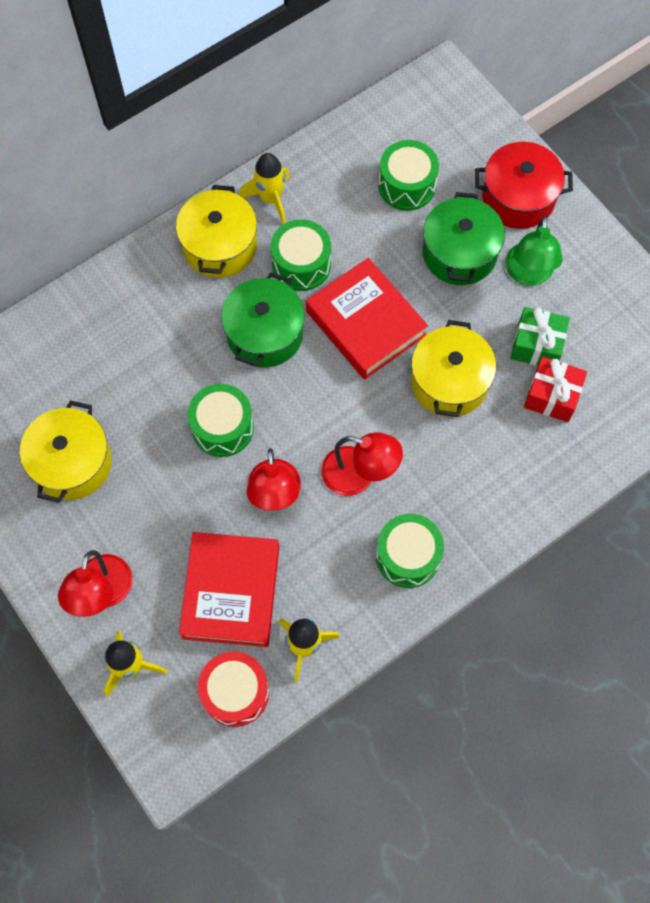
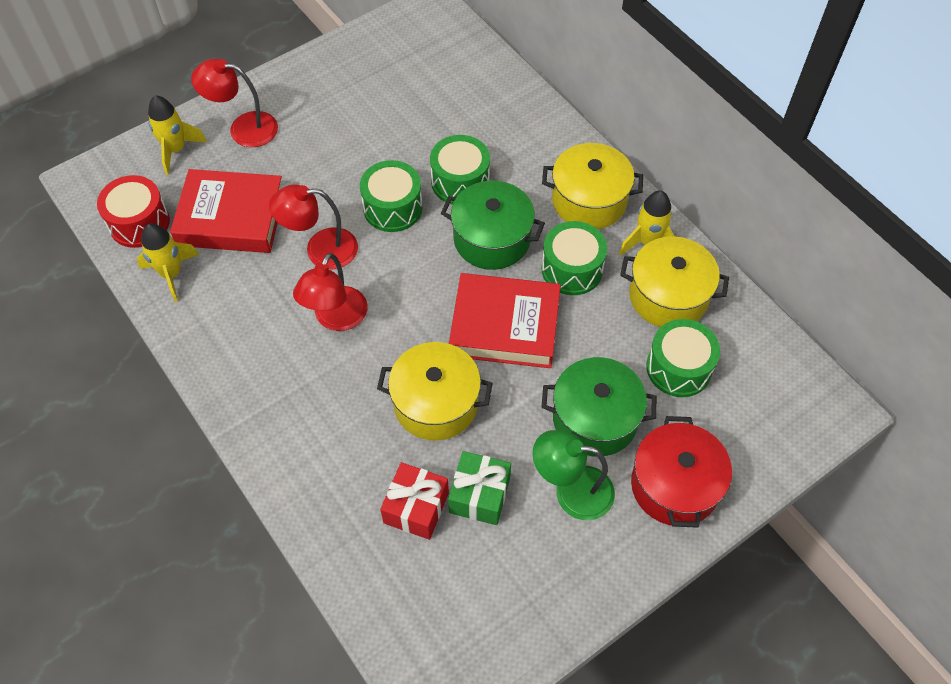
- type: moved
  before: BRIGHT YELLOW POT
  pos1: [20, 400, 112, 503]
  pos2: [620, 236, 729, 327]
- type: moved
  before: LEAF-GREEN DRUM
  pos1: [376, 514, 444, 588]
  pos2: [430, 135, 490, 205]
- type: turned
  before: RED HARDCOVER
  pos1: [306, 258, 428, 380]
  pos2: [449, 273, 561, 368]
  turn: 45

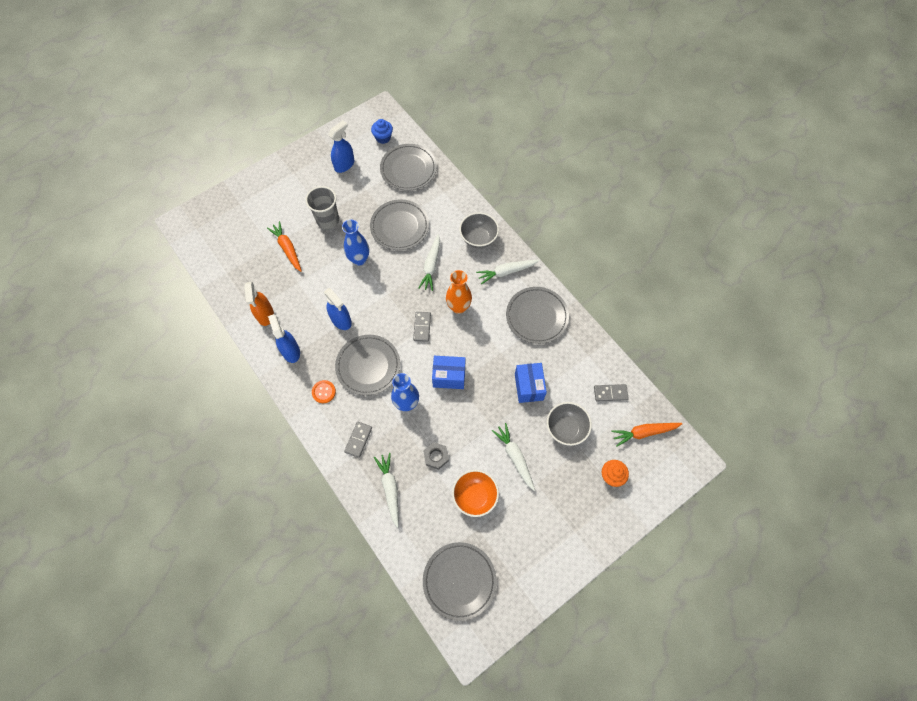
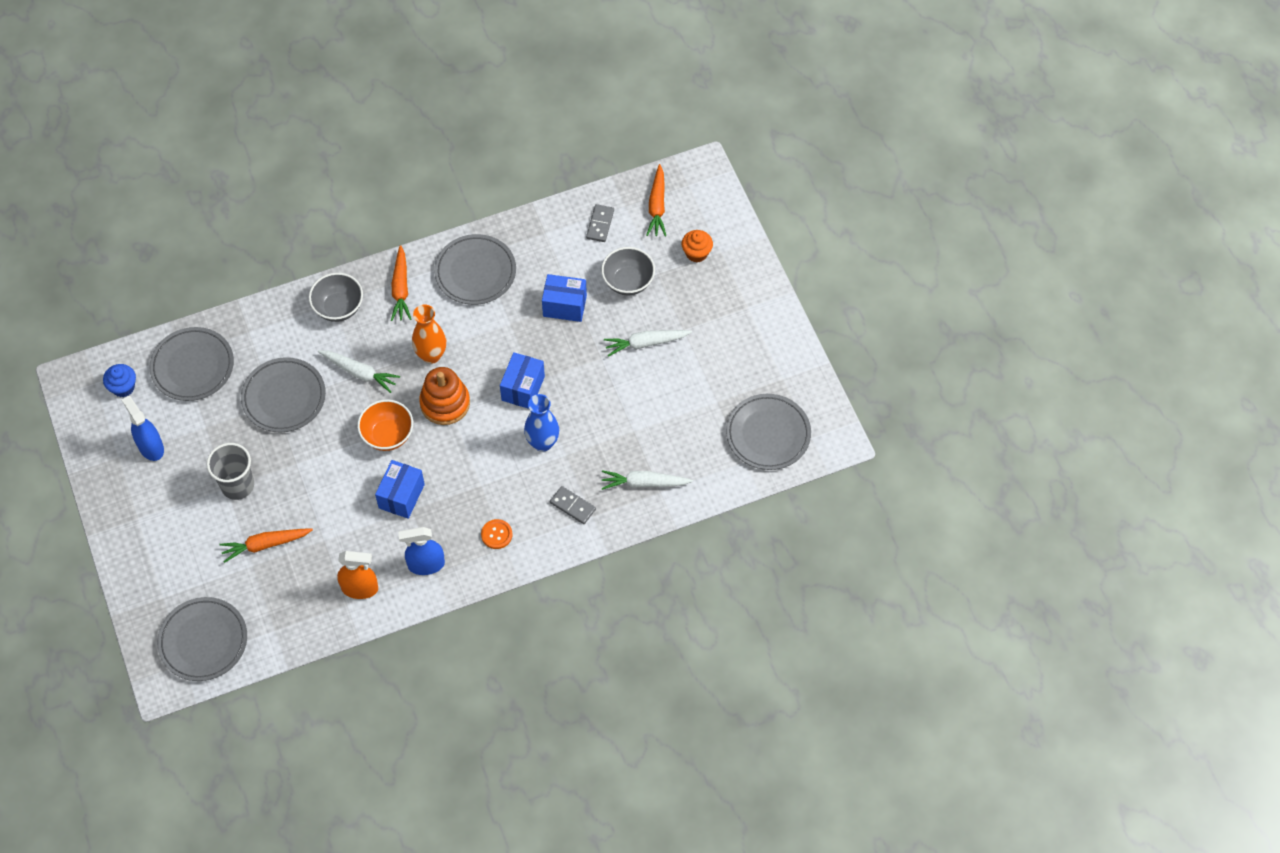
- type: removed
  before: ROYAL BLUE TALL VASE
  pos1: [342, 219, 369, 265]
- type: removed
  before: GRAY NUT
  pos1: [423, 442, 449, 470]
- type: moved
  before: GRAY FLAT DISH
  pos1: [335, 335, 400, 396]
  pos2: [157, 597, 247, 681]
- type: moved
  before: ORANGE-COLOURED SERVING BOWL
  pos1: [452, 470, 499, 517]
  pos2: [357, 400, 413, 451]
- type: replaced
  before: ROYAL BLUE SPRAY CLEANER
  after: ROYAL BLUE BOX
  pos1: [324, 288, 352, 330]
  pos2: [375, 460, 425, 519]
- type: replaced
  before: GRAY DOMINO
  after: ORANGE-COLOURED RING STACKER
  pos1: [413, 312, 431, 342]
  pos2: [419, 367, 470, 425]
- type: recoloured
  before: WHITE TOY CARROT
  after: ORANGE-COLOURED TOY CARROT
  pos1: [476, 260, 540, 285]
  pos2: [391, 245, 411, 321]

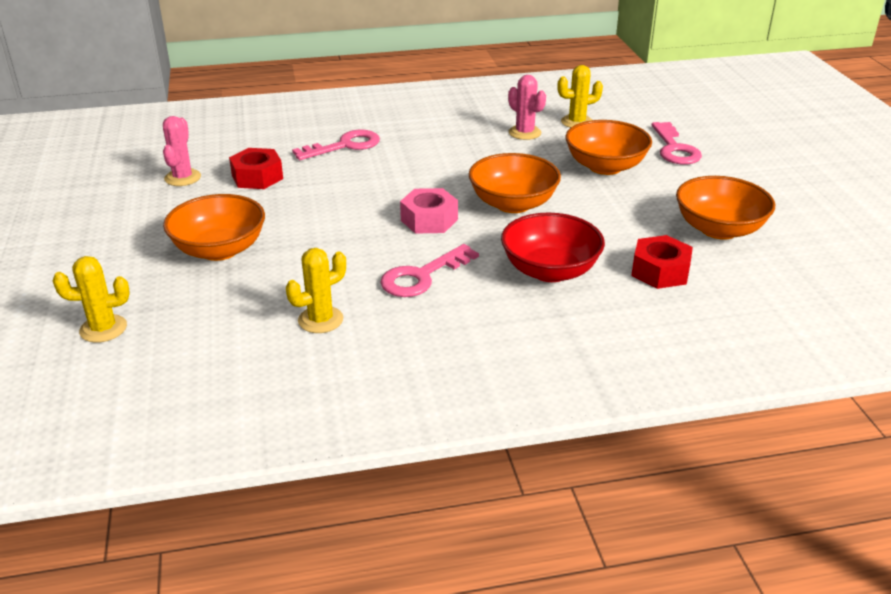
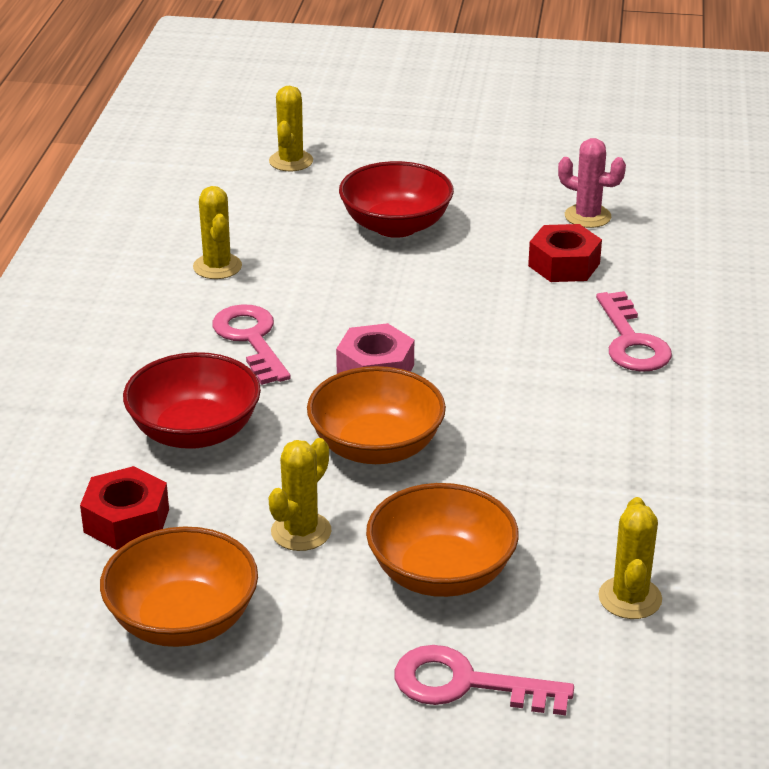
- type: removed
  before: PINK CACTUS
  pos1: [508, 75, 546, 140]
- type: added
  after: BRIGHT YELLOW CACTUS
  pos2: [268, 438, 331, 551]
- type: recoloured
  before: ORANGE-COLOURED SERVING BOWL
  after: RED SERVING BOWL
  pos1: [163, 194, 265, 261]
  pos2: [339, 161, 454, 238]

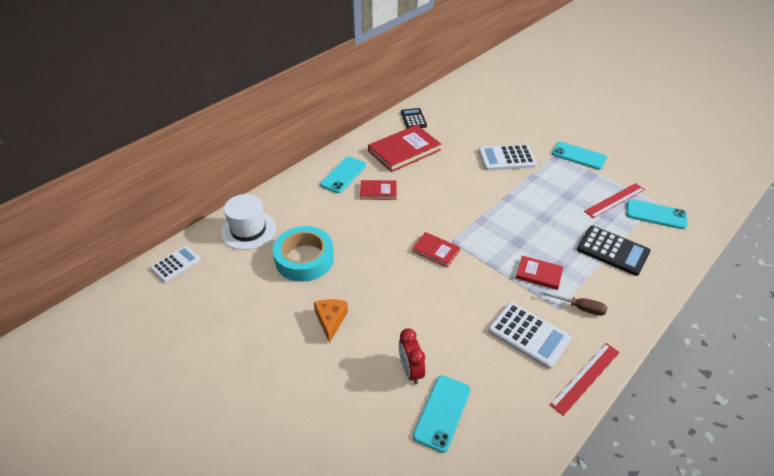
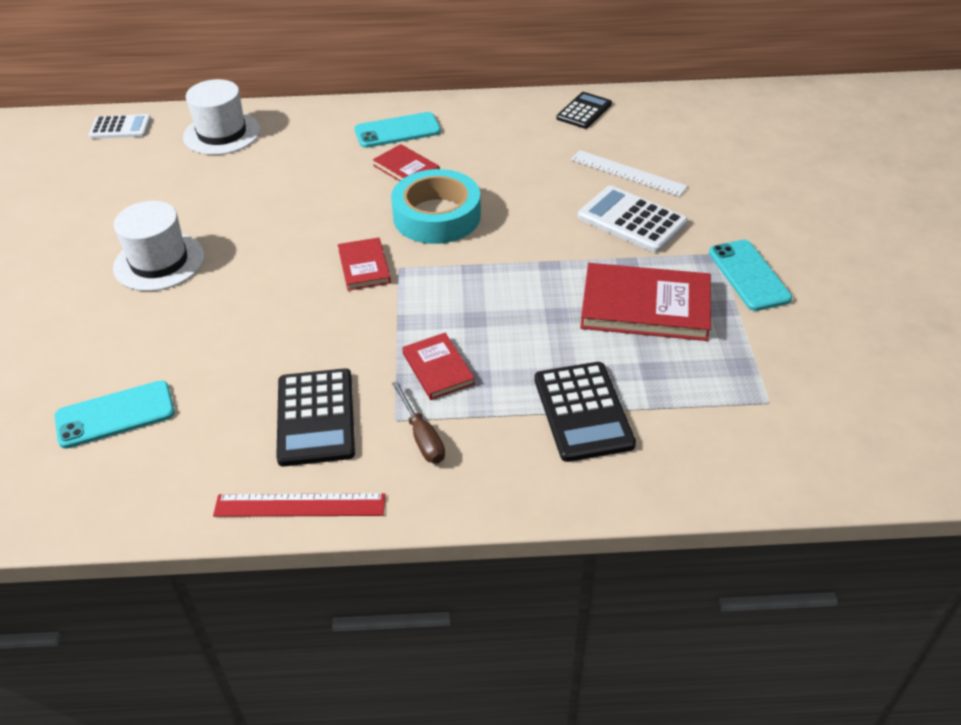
- type: removed
  before: RED BEDSIDE CLOCK
  pos1: [399, 328, 425, 384]
- type: removed
  before: RED MEASURING STICK
  pos1: [584, 183, 645, 218]
- type: removed
  before: TEAL SMARTPHONE
  pos1: [626, 199, 687, 229]
- type: added
  after: WHITE MEASURING STICK
  pos2: [571, 150, 688, 197]
- type: moved
  before: TEAL STICKY TAPE
  pos1: [273, 226, 334, 282]
  pos2: [391, 169, 481, 244]
- type: moved
  before: RED HARDCOVER
  pos1: [368, 125, 441, 172]
  pos2: [580, 263, 711, 341]
- type: replaced
  before: ORANGE-COLOURED PIECE OF CHEESE
  after: WHITE HAT
  pos1: [314, 299, 348, 343]
  pos2: [113, 201, 204, 291]
- type: recoloured
  before: WHITE CALCULATOR
  after: EBONY CALCULATOR
  pos1: [488, 302, 572, 369]
  pos2: [276, 368, 355, 466]

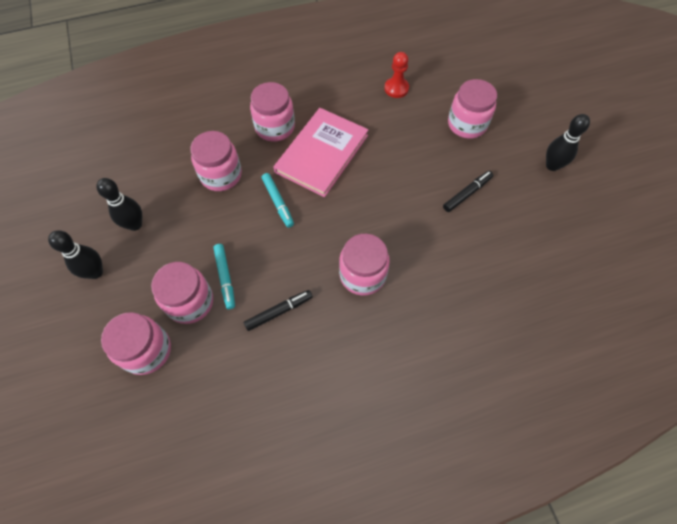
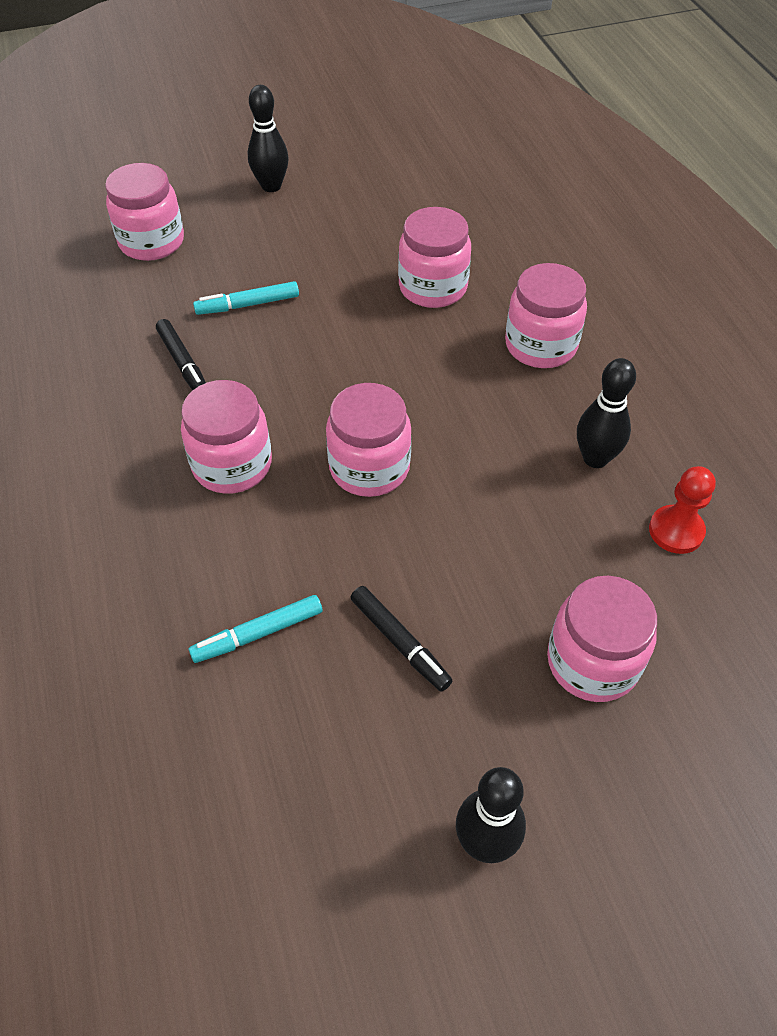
- type: removed
  before: PINK HARDCOVER
  pos1: [274, 108, 368, 197]
- type: moved
  before: EBONY TENPIN
  pos1: [96, 178, 142, 231]
  pos2: [577, 358, 636, 468]
- type: moved
  before: PINK JAM JAR
  pos1: [151, 262, 213, 324]
  pos2: [326, 383, 412, 497]
- type: moved
  before: TEAL MARKER
  pos1: [262, 173, 294, 228]
  pos2: [189, 595, 322, 663]

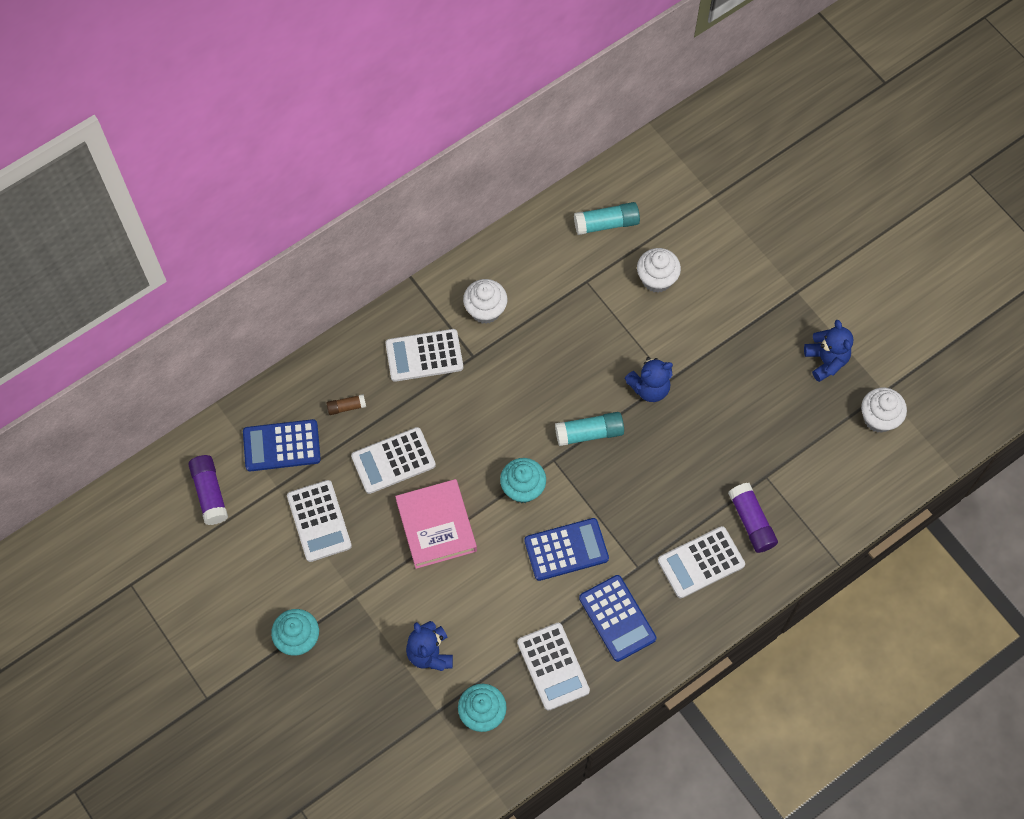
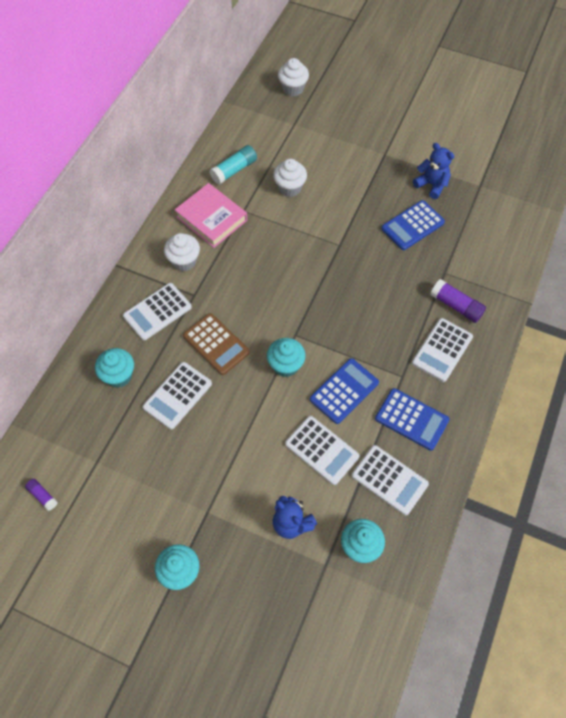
- type: removed
  before: TEAL GLUE
  pos1: [555, 412, 624, 446]
- type: removed
  before: ROYAL BLUE TEDDY
  pos1: [625, 357, 673, 402]
- type: added
  after: BROWN CALCULATOR
  pos2: [183, 313, 250, 375]
- type: moved
  before: ROYAL BLUE CALCULATOR
  pos1: [243, 419, 321, 471]
  pos2: [381, 200, 445, 250]
- type: moved
  before: WHITE CALCULATOR
  pos1: [287, 480, 352, 562]
  pos2: [285, 416, 360, 485]
- type: moved
  before: PINK HARDCOVER
  pos1: [395, 479, 477, 569]
  pos2: [175, 183, 247, 248]
- type: moved
  before: WHITE CUPCAKE
  pos1: [861, 388, 907, 433]
  pos2: [278, 58, 309, 97]
- type: replaced
  before: BROWN GLUE
  after: TEAL CUPCAKE
  pos1: [326, 394, 366, 415]
  pos2: [95, 348, 134, 388]
- type: resized
  before: PURPLE GLUE
  pos1: [188, 455, 228, 525]
  pos2: [25, 479, 57, 511]
  scale: 0.58

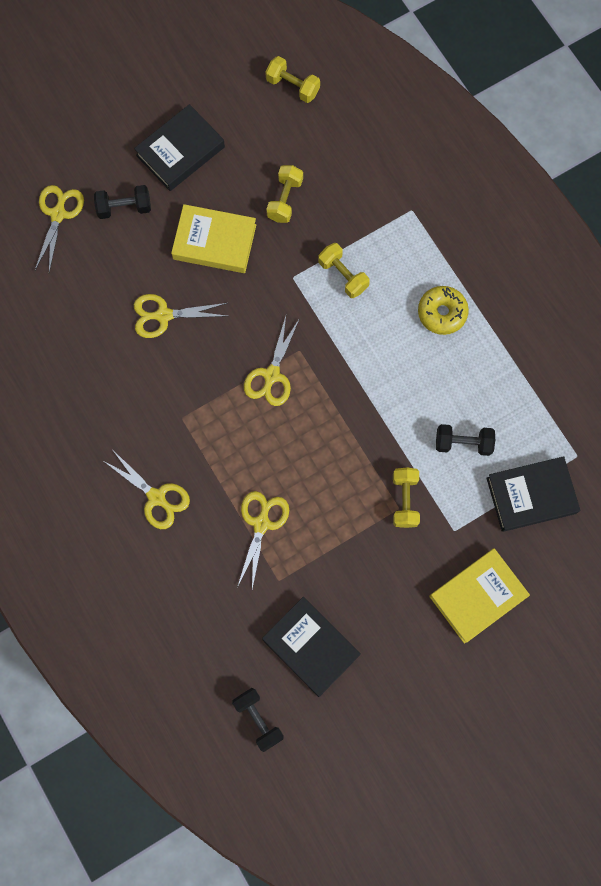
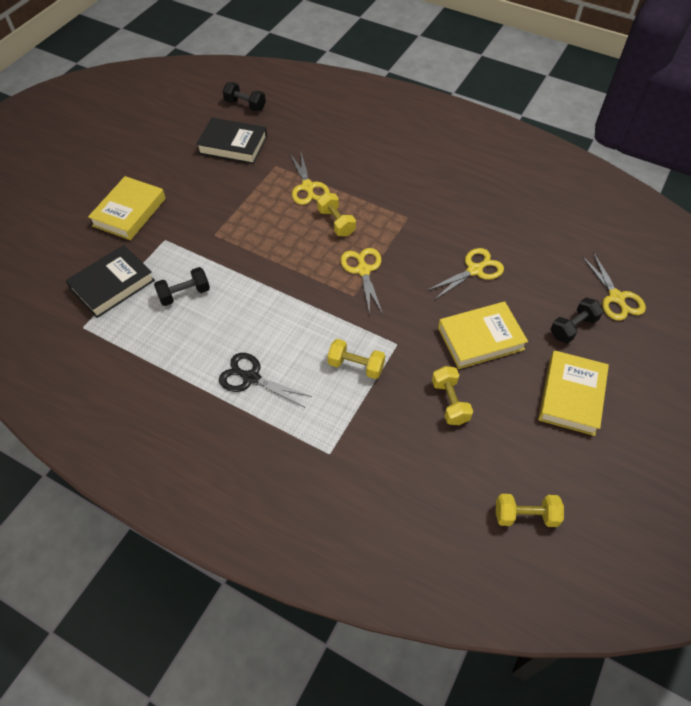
- type: removed
  before: BRIGHT YELLOW PAIR OF SCISSORS
  pos1: [102, 451, 190, 529]
- type: moved
  before: BRIGHT YELLOW HAND WEIGHT
  pos1: [393, 468, 420, 528]
  pos2: [317, 193, 356, 236]
- type: replaced
  before: BRIGHT YELLOW DOUGHNUT
  after: EBONY PAIR OF SCISSORS
  pos1: [418, 286, 469, 335]
  pos2: [219, 353, 312, 407]
- type: recoloured
  before: EBONY HARDCOVER
  after: BRIGHT YELLOW HARDCOVER
  pos1: [134, 104, 225, 191]
  pos2: [538, 350, 609, 436]

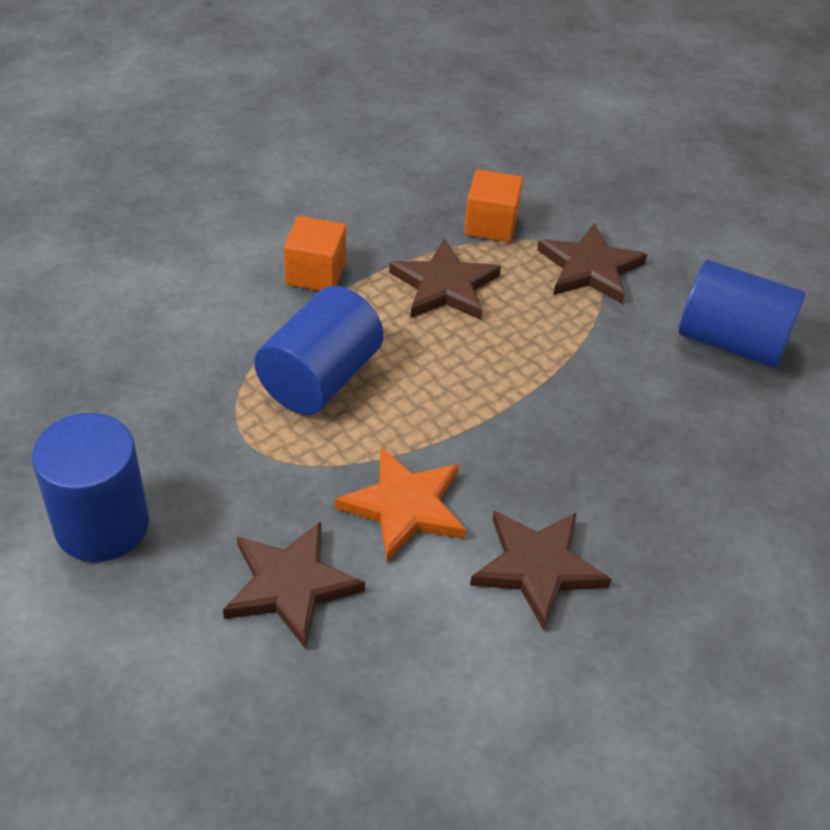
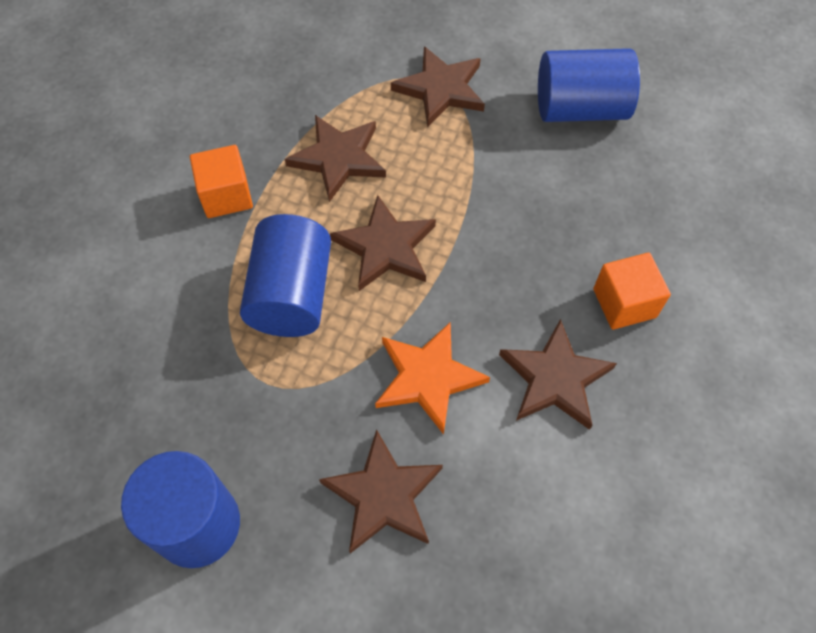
- type: added
  after: BROWN FIVE-POINTED STAR
  pos2: [330, 195, 436, 291]
- type: moved
  before: ORANGE-COLOURED BLOCK
  pos1: [464, 169, 523, 242]
  pos2: [593, 252, 671, 330]

